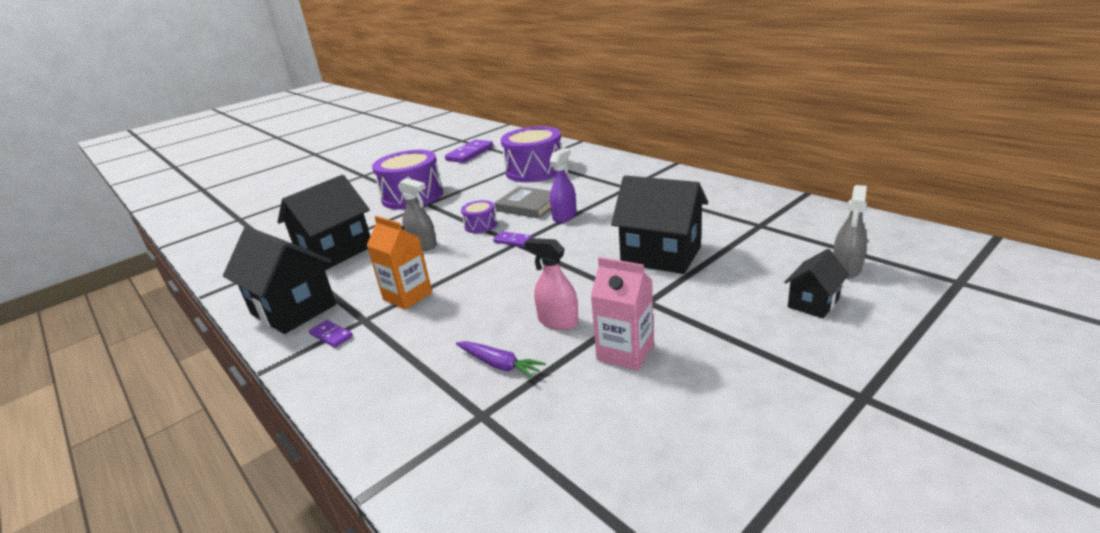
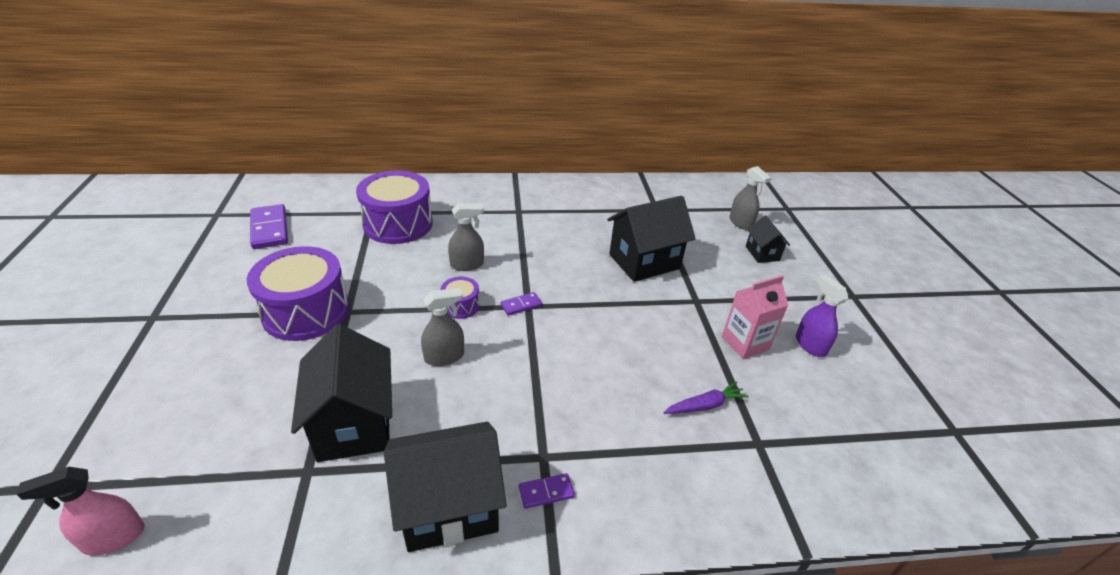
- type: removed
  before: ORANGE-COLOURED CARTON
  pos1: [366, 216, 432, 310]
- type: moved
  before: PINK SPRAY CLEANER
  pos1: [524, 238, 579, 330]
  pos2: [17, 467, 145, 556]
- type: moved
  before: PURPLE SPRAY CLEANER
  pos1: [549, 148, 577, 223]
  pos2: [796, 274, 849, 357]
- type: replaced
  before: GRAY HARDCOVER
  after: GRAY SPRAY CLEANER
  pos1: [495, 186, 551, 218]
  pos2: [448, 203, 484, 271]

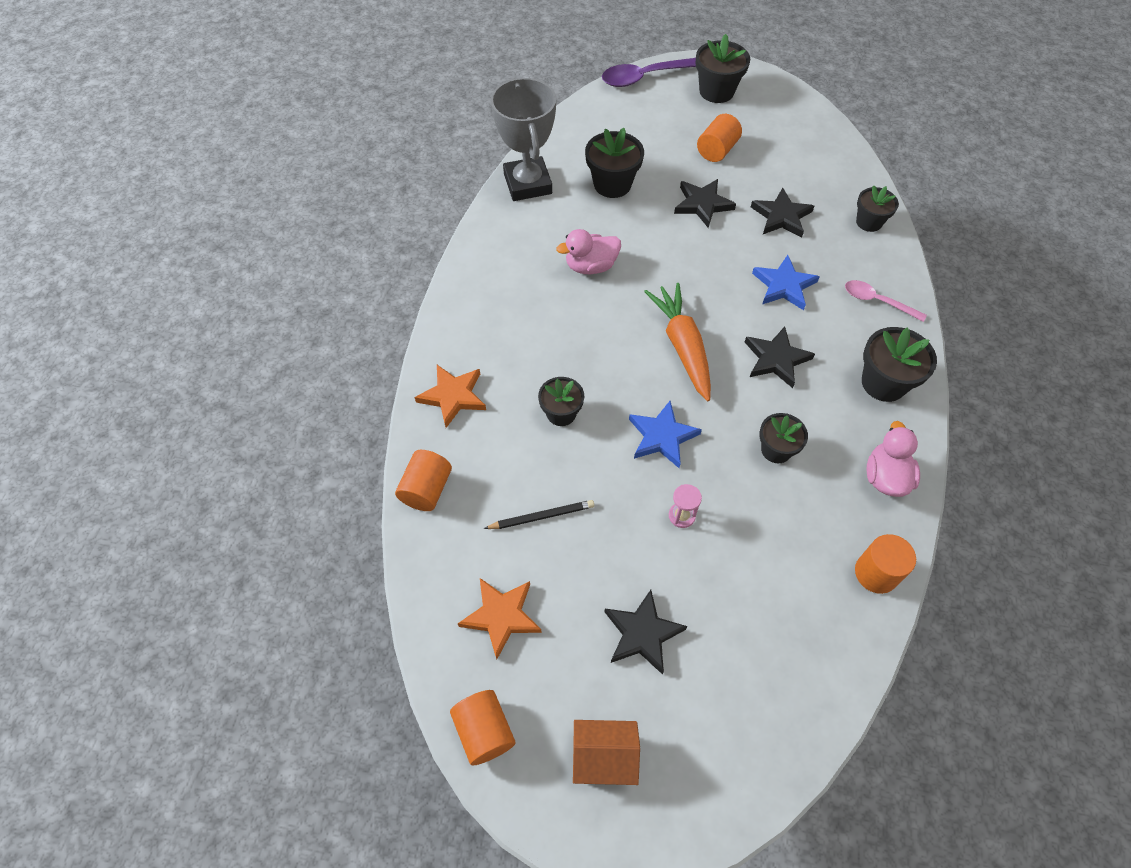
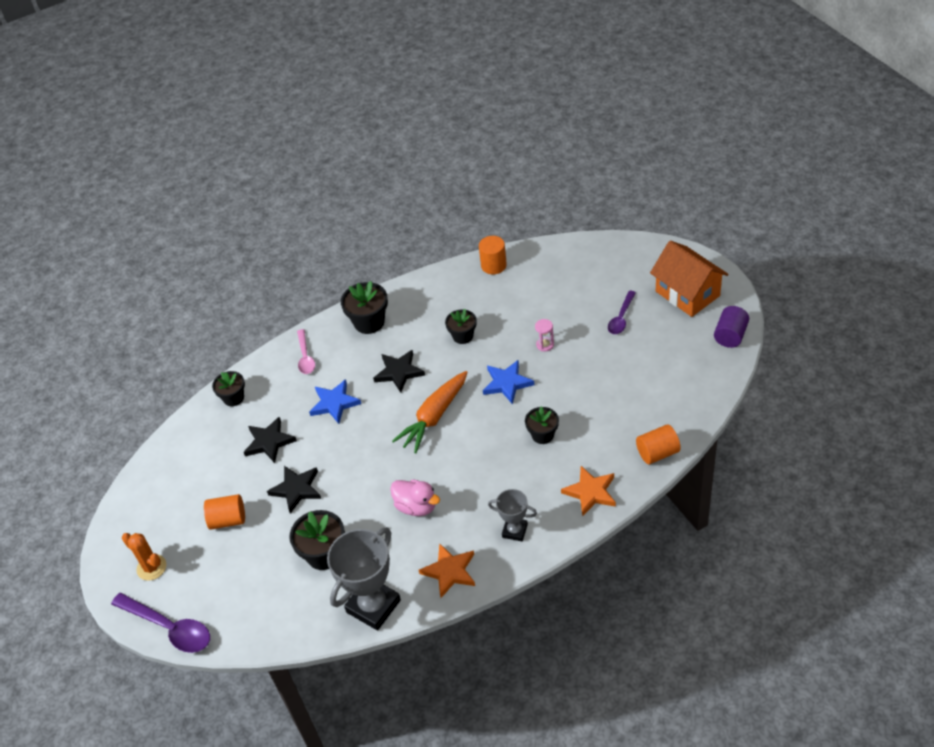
- type: removed
  before: EBONY PENCIL
  pos1: [484, 500, 594, 529]
- type: removed
  before: PINK RUBBER DUCK
  pos1: [867, 421, 920, 497]
- type: added
  after: GRAY AWARD CUP
  pos2: [488, 489, 537, 541]
- type: moved
  before: ORANGE-COLOURED FIVE-POINTED STAR
  pos1: [458, 578, 542, 659]
  pos2: [419, 543, 475, 598]
- type: replaced
  before: EBONY FIVE-POINTED STAR
  after: PURPLE TABLESPOON
  pos1: [604, 590, 687, 675]
  pos2: [608, 291, 636, 334]
- type: replaced
  before: EBONY POTTED PLANT
  after: ORANGE-COLOURED CACTUS
  pos1: [696, 34, 750, 103]
  pos2: [122, 533, 166, 581]
- type: recoloured
  before: ORANGE-COLOURED CYLINDER SHAPE
  after: PURPLE CYLINDER SHAPE
  pos1: [450, 690, 516, 765]
  pos2: [714, 306, 749, 348]
- type: resized
  before: ORANGE-COLOURED TOY HOUSE
  pos1: [573, 720, 640, 785]
  pos2: [650, 240, 729, 317]
  scale: 1.62

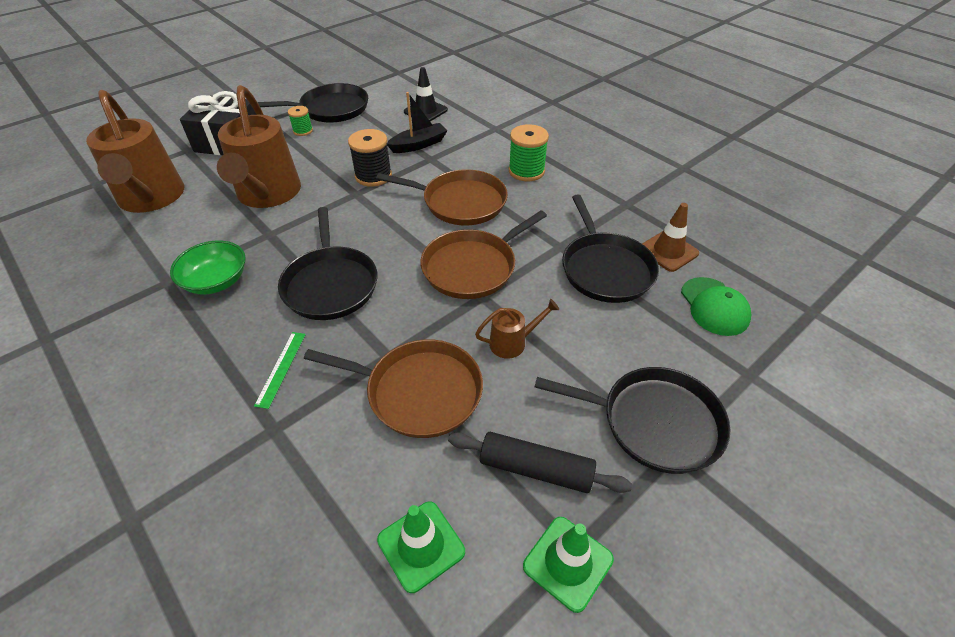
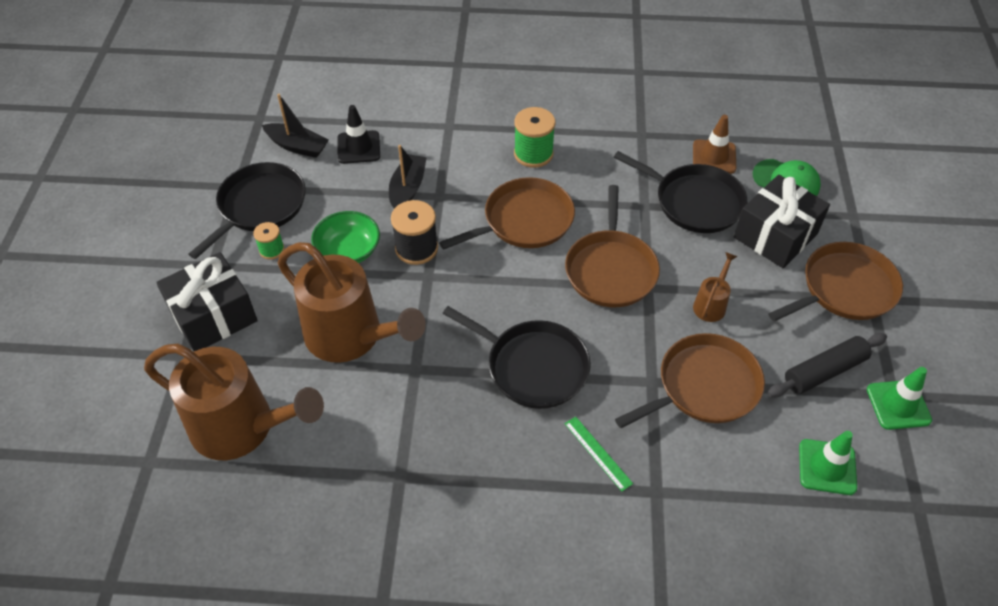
- type: added
  after: EBONY BOAT
  pos2: [262, 94, 328, 158]
- type: added
  after: EBONY PRESENT
  pos2: [734, 175, 830, 268]
- type: moved
  before: LEAF-GREEN SERVING BOWL
  pos1: [170, 241, 246, 294]
  pos2: [311, 211, 380, 263]
- type: recoloured
  before: EBONY FRYING PAN
  after: BROWN FRYING PAN
  pos1: [535, 367, 730, 474]
  pos2: [768, 242, 903, 322]

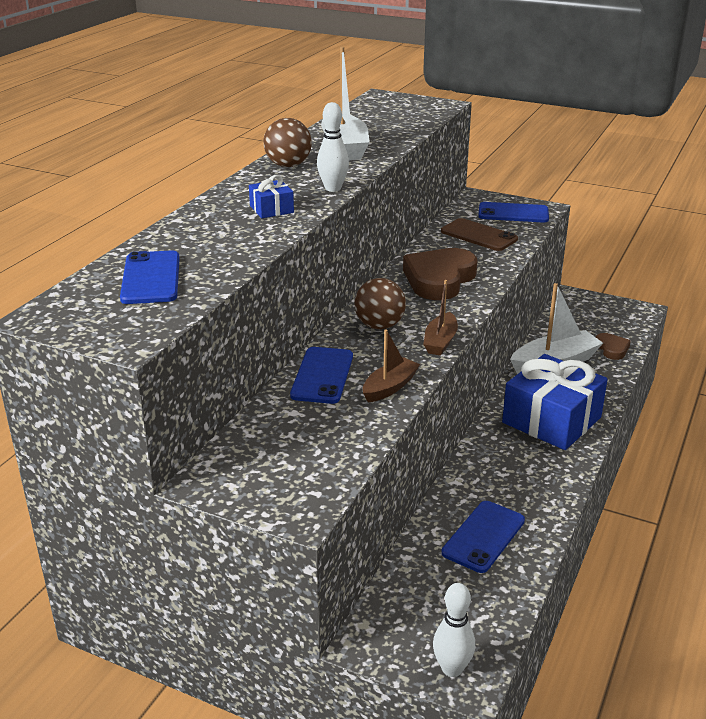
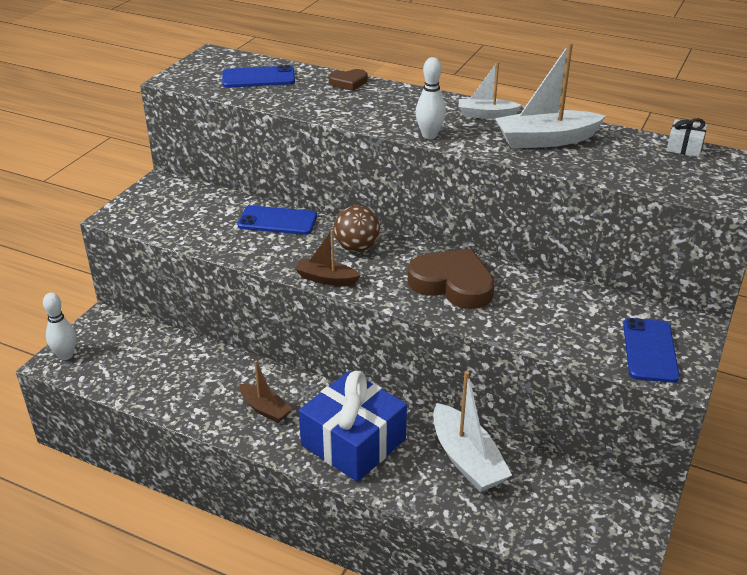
- type: removed
  before: ROYAL BLUE PRESENT
  pos1: [249, 175, 294, 218]
- type: removed
  before: BROWN SMARTPHONE
  pos1: [441, 218, 518, 251]
- type: removed
  before: ROYAL BLUE SMARTPHONE
  pos1: [441, 501, 525, 573]
- type: added
  after: WHITE PRESENT
  pos2: [667, 118, 707, 157]
- type: moved
  before: BROWN BOAT
  pos1: [363, 329, 420, 402]
  pos2: [239, 361, 292, 423]
- type: moved
  before: BROWN LOVE HEART
  pos1: [596, 333, 631, 360]
  pos2: [329, 69, 367, 91]
- type: replaced
  before: BROWN BALL
  after: WHITE BOAT
  pos1: [263, 118, 312, 167]
  pos2: [459, 61, 522, 119]

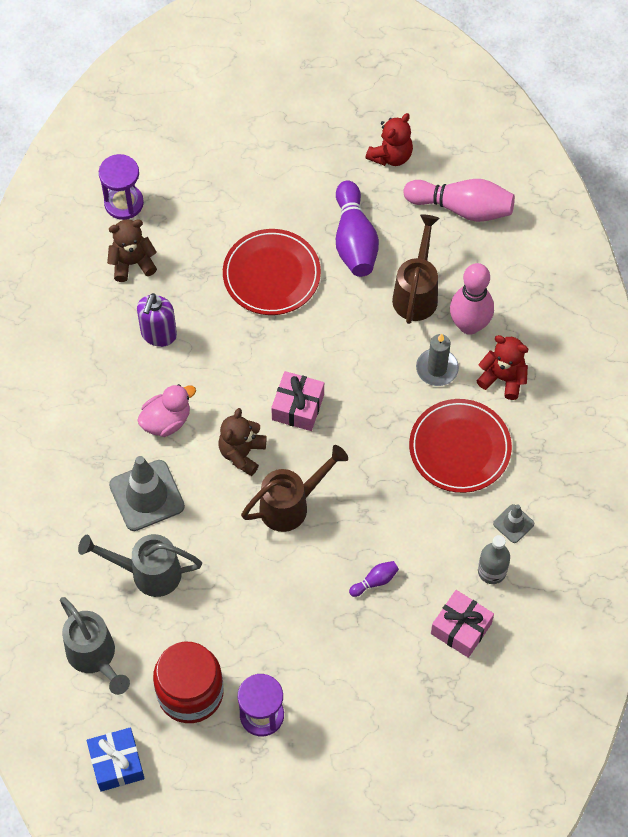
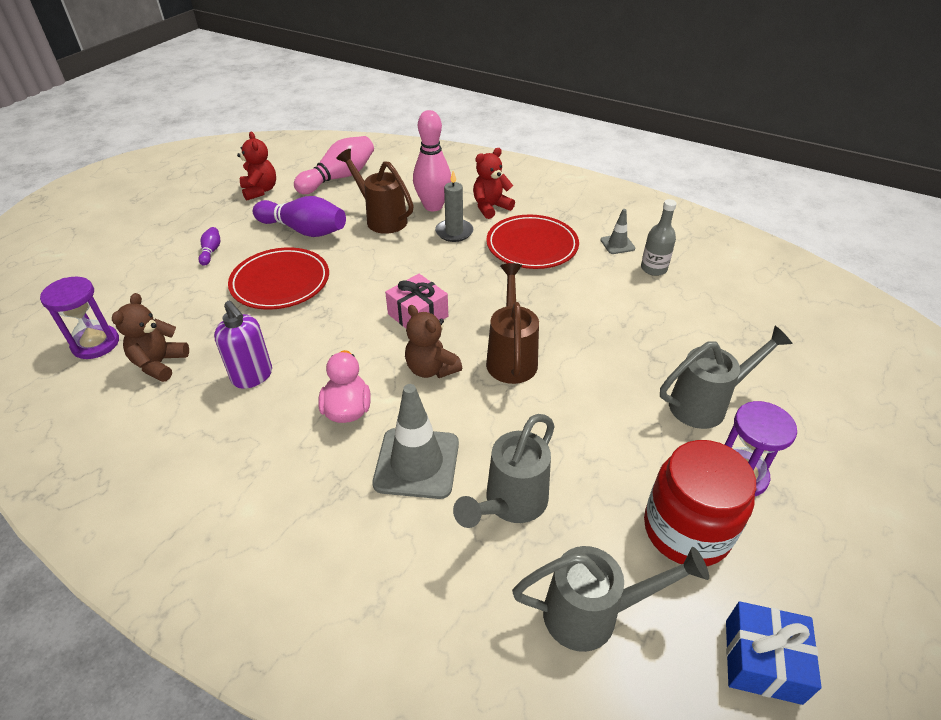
- type: removed
  before: PINK PRESENT
  pos1: [431, 590, 494, 658]
- type: added
  after: GRAY SPRINKLING CAN
  pos2: [660, 326, 793, 429]
- type: moved
  before: PURPLE TENPIN
  pos1: [349, 561, 399, 597]
  pos2: [198, 227, 220, 266]

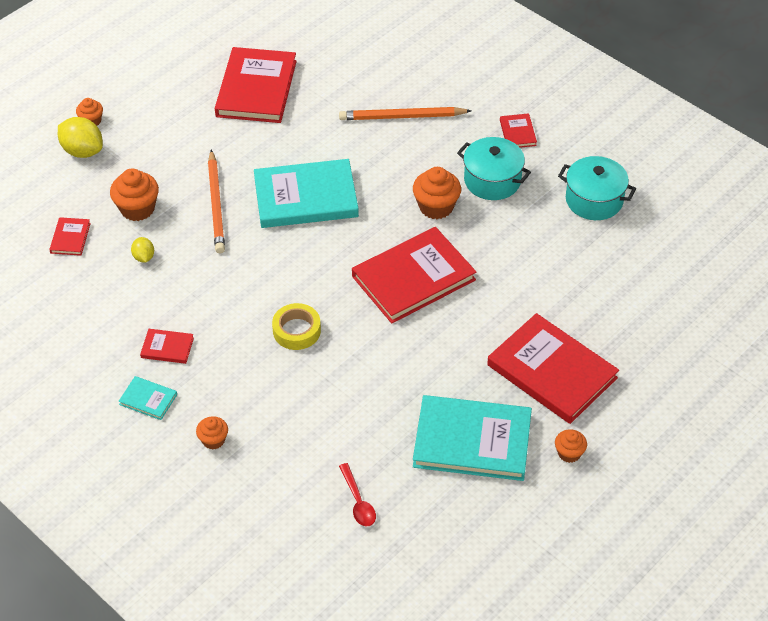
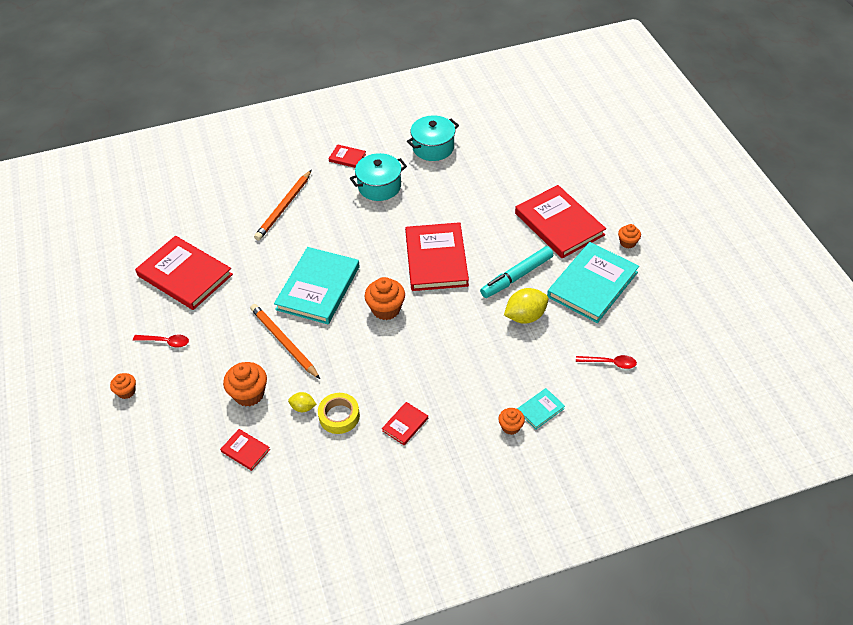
- type: added
  after: RED TABLESPOON
  pos2: [133, 335, 189, 347]
- type: added
  after: TEAL MARKER
  pos2: [480, 246, 553, 298]
- type: moved
  before: BRIGHT YELLOW CITRUS FRUIT
  pos1: [58, 117, 103, 158]
  pos2: [504, 288, 548, 324]
- type: moved
  before: TEAL HARDCOVER
  pos1: [118, 376, 177, 420]
  pos2: [517, 388, 565, 430]
- type: moved
  before: BRIGHT YELLOW STICKY TAPE
  pos1: [272, 303, 321, 350]
  pos2: [318, 393, 360, 434]
- type: moved
  before: ORANGE-COLOURED CUPCAKE
  pos1: [413, 167, 461, 219]
  pos2: [365, 277, 405, 320]
- type: turned
  before: ORANGE-COLOURED PENCIL
  pos1: [208, 150, 225, 253]
  pos2: [250, 304, 320, 379]
  turn: -150
- type: turned
  before: RED HARDCOVER
  pos1: [487, 313, 619, 424]
  pos2: [515, 185, 606, 258]
  turn: 75

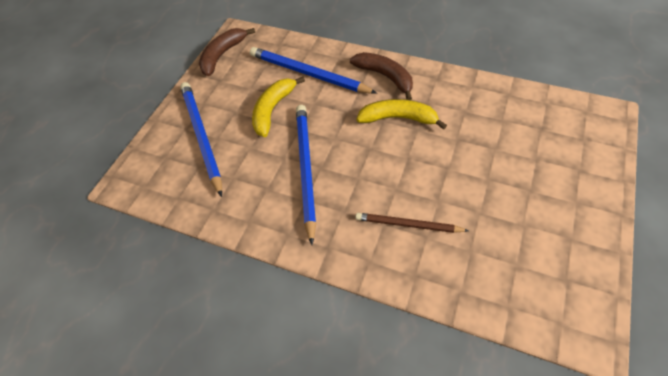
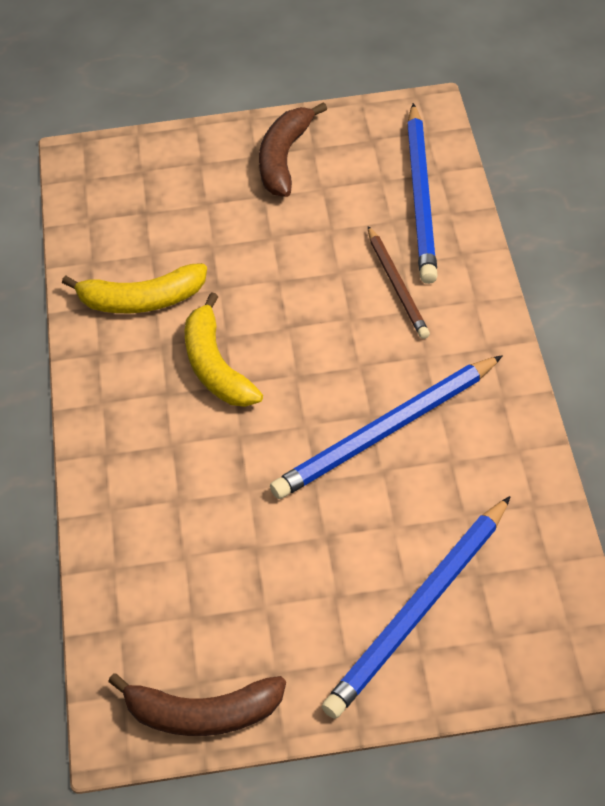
- type: moved
  before: ROYAL BLUE PENCIL
  pos1: [250, 47, 377, 94]
  pos2: [407, 103, 438, 284]
- type: moved
  before: BRIGHT YELLOW BANANA FRUIT
  pos1: [252, 77, 305, 137]
  pos2: [62, 263, 207, 313]
- type: moved
  before: BROWN BANANA FRUIT
  pos1: [350, 52, 413, 100]
  pos2: [259, 102, 327, 197]

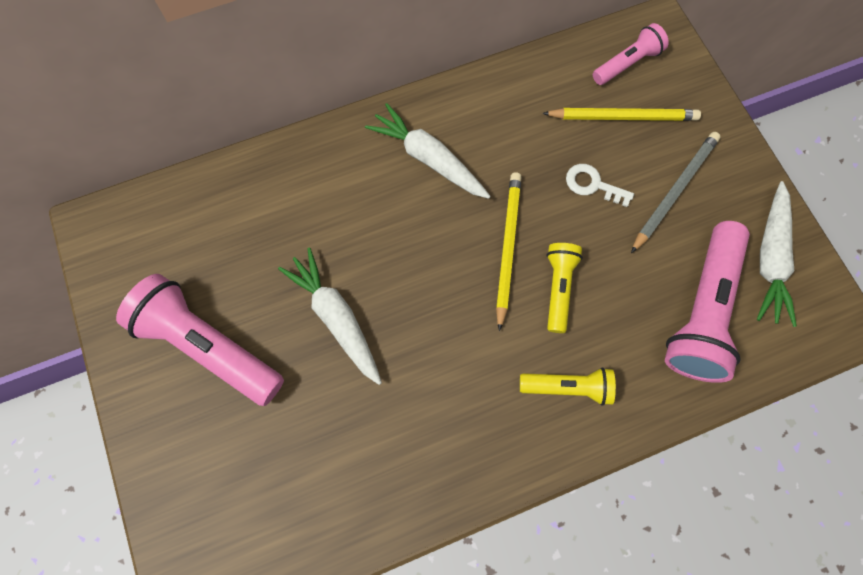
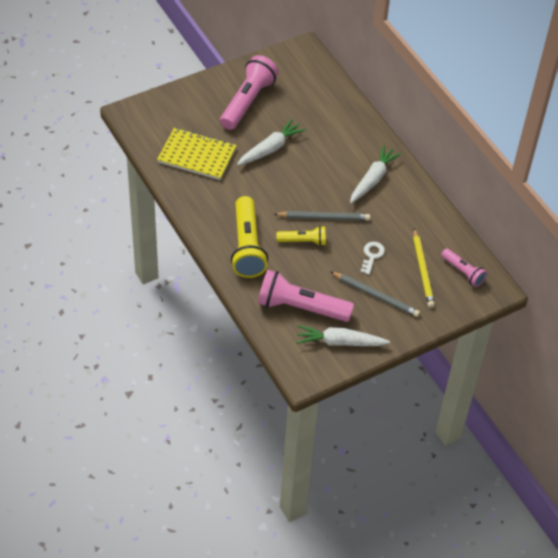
- type: added
  after: BRIGHT YELLOW NOTEPAD
  pos2: [157, 128, 237, 180]
- type: recoloured
  before: BRIGHT YELLOW PENCIL
  after: GRAY PENCIL
  pos1: [496, 173, 521, 331]
  pos2: [274, 211, 370, 221]
- type: resized
  before: BRIGHT YELLOW POCKET TORCH
  pos1: [520, 367, 616, 406]
  pos2: [231, 196, 268, 278]
  scale: 1.82

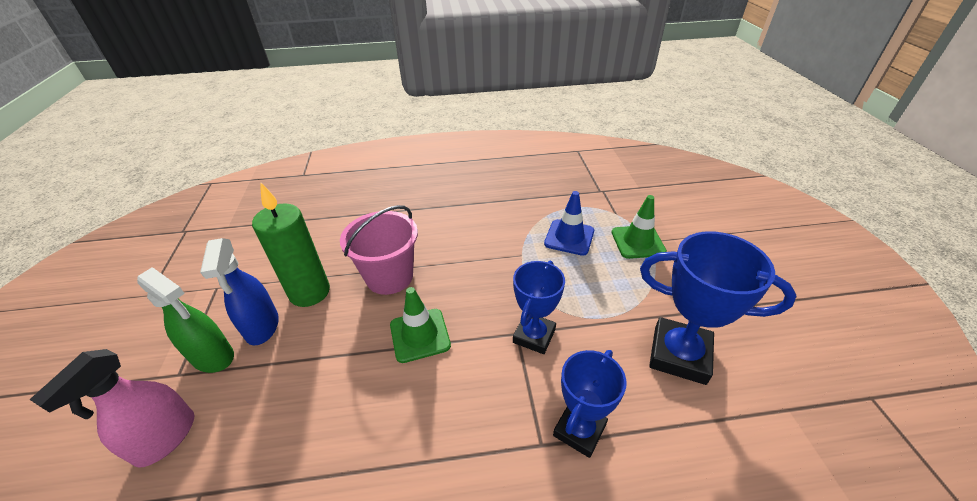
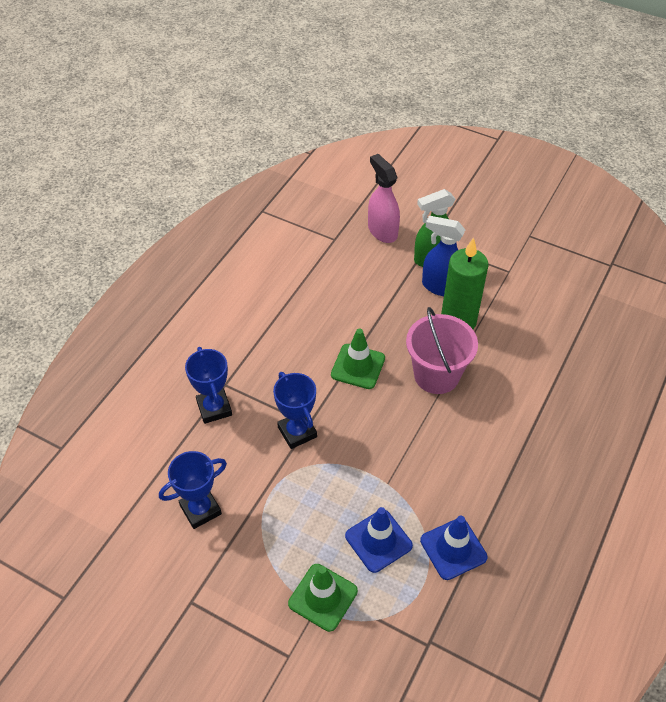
- type: added
  after: ROYAL BLUE ROAD CONE
  pos2: [420, 516, 488, 580]
- type: resized
  before: ROYAL BLUE AWARD CUP
  pos1: [640, 231, 796, 385]
  pos2: [159, 451, 227, 529]
  scale: 0.66

